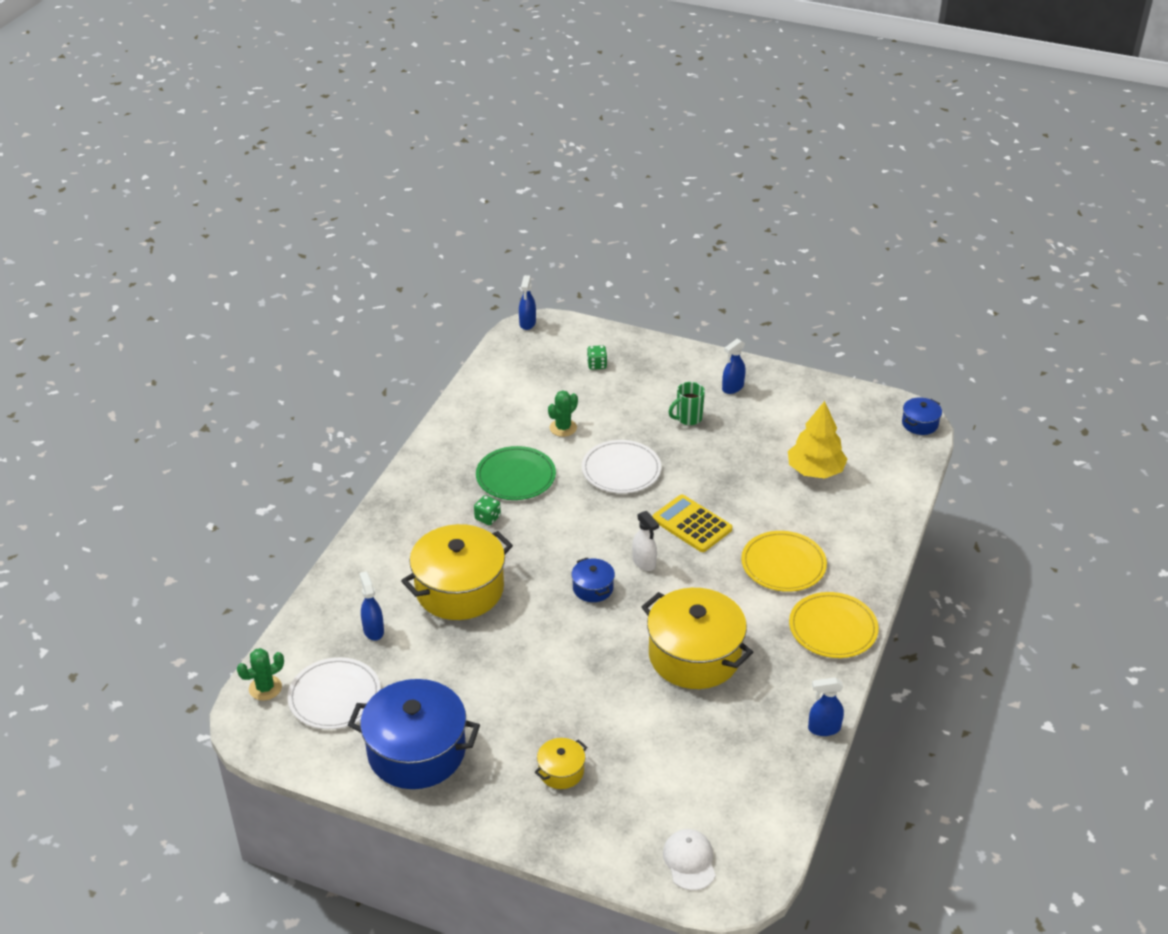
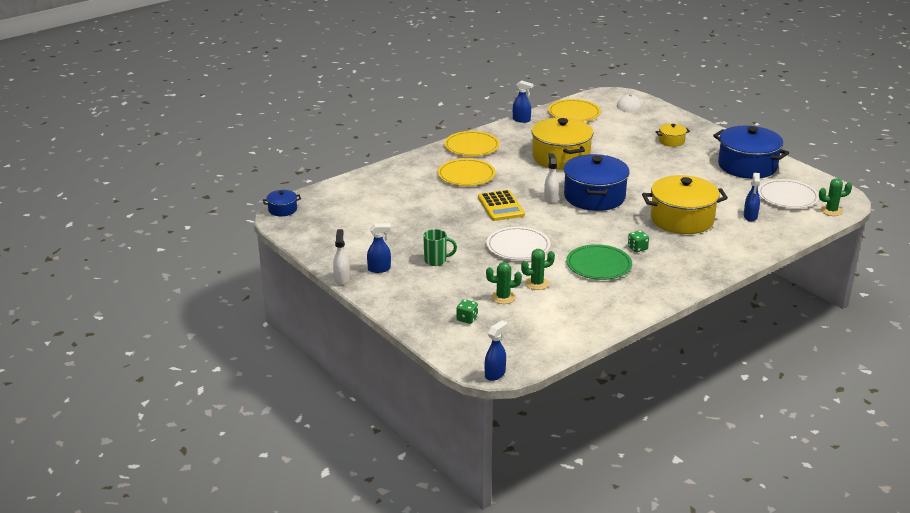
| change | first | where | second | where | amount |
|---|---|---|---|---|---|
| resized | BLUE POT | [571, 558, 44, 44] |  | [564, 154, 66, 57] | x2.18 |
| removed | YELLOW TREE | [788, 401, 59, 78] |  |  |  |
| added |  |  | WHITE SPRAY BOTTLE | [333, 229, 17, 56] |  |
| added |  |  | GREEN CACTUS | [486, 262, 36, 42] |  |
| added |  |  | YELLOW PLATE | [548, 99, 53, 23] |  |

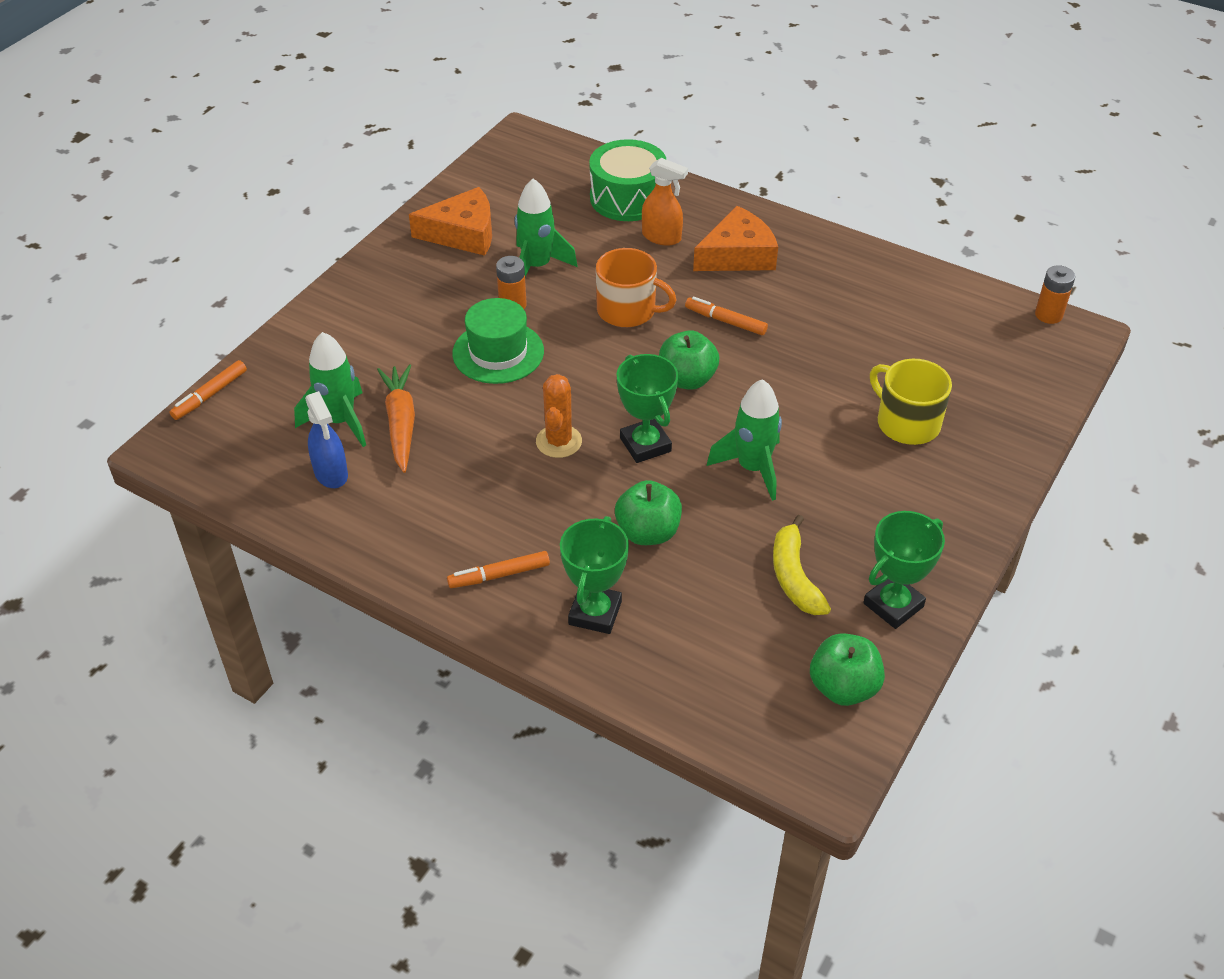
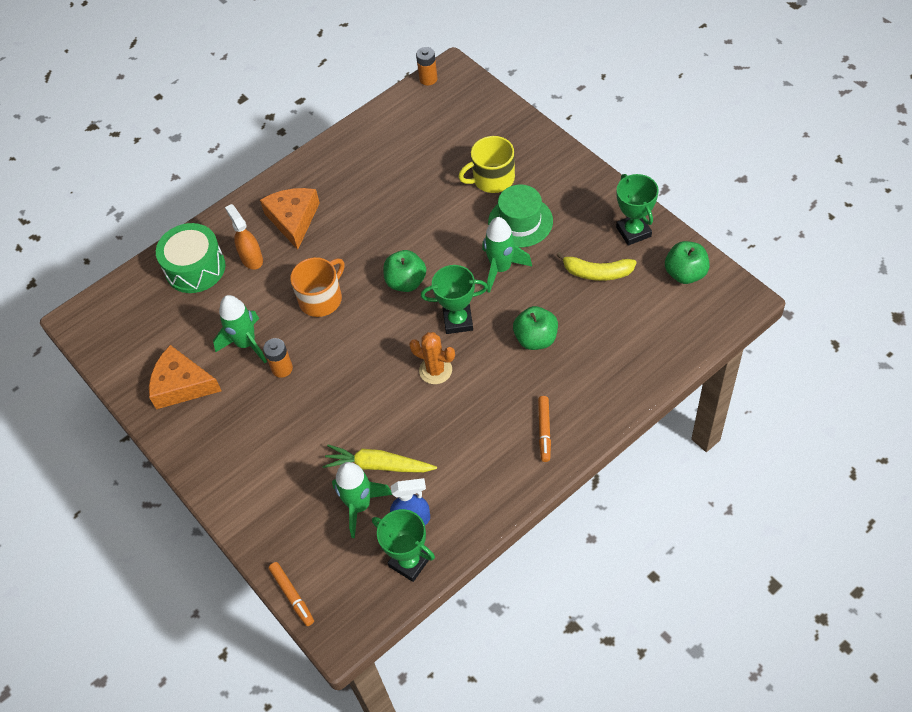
| change | first | where | second | where | amount |
|---|---|---|---|---|---|
| recoloured | ORANGE CARROT | [377, 364, 38, 109] | YELLOW CARROT | [322, 444, 115, 28] |  |
| turned | ORANGE CHEESE | [409, 187, 83, 69] |  | [149, 345, 73, 64] | 90 degrees counterclockwise |
| moved | GREEN HAT | [452, 298, 92, 86] |  | [488, 185, 65, 62] |  |
| moved | GREEN TROPHY | [560, 516, 69, 118] |  | [372, 509, 63, 73] |  |
| turned | ORANGE SPRAY BOTTLE | [642, 158, 46, 88] |  | [225, 204, 38, 66] | 75 degrees counterclockwise |
| removed | ORANGE MARKER | [685, 297, 83, 38] |  |  |  |

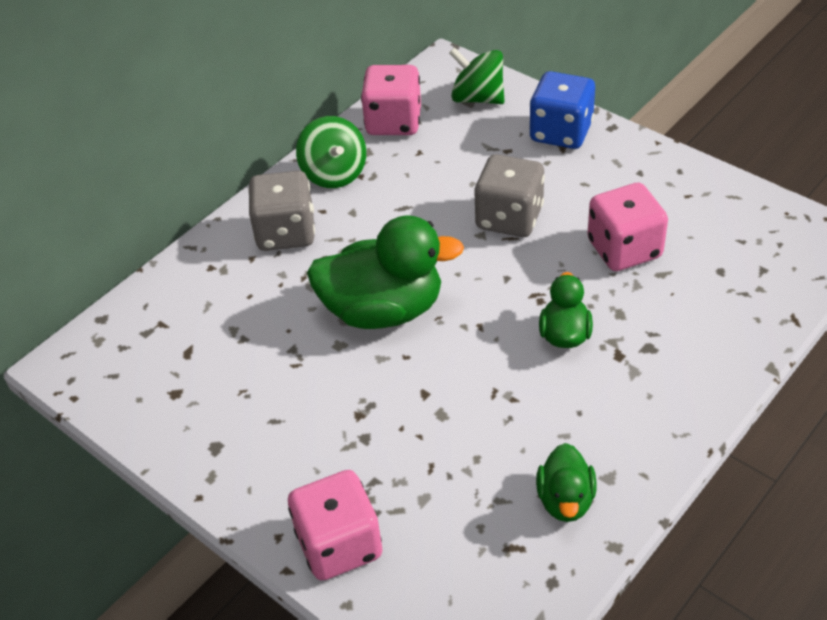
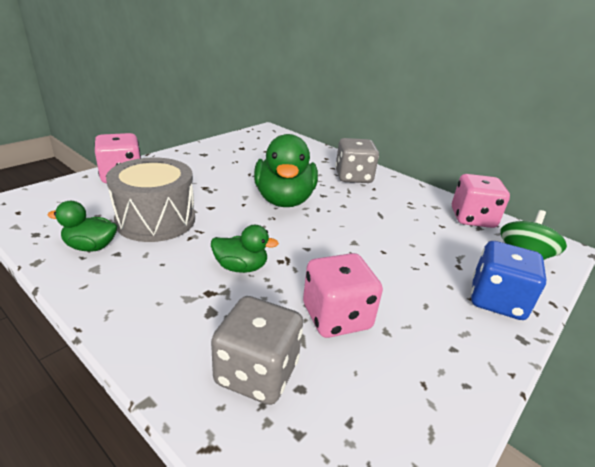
| change | first | where | second | where | amount |
|---|---|---|---|---|---|
| removed | GREEN SPINNING TOP | [296, 116, 70, 72] |  |  |  |
| moved | GREY DICE | [474, 154, 71, 83] |  | [211, 296, 92, 109] |  |
| added |  |  | GREY DRUM | [106, 158, 89, 84] |  |

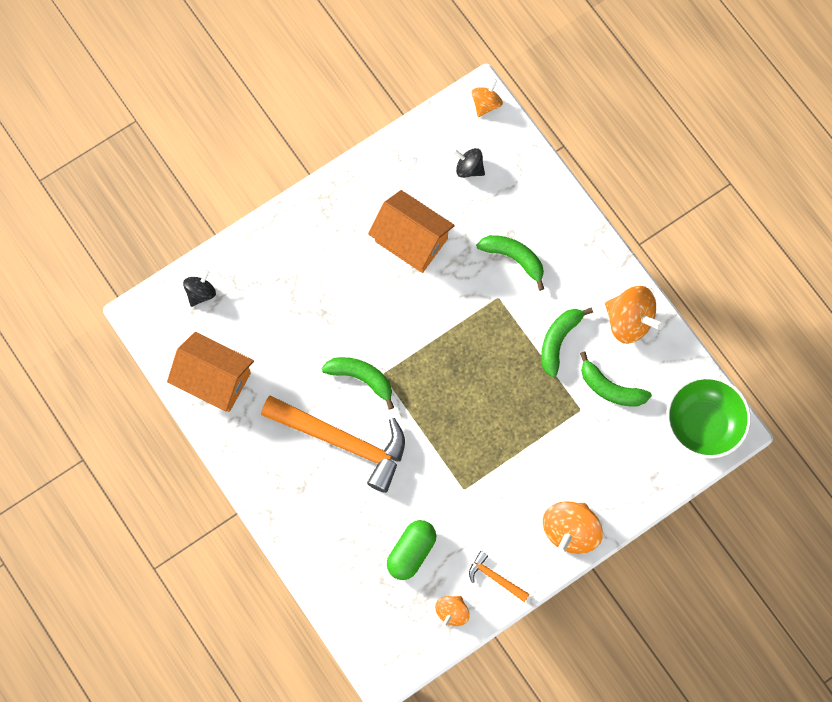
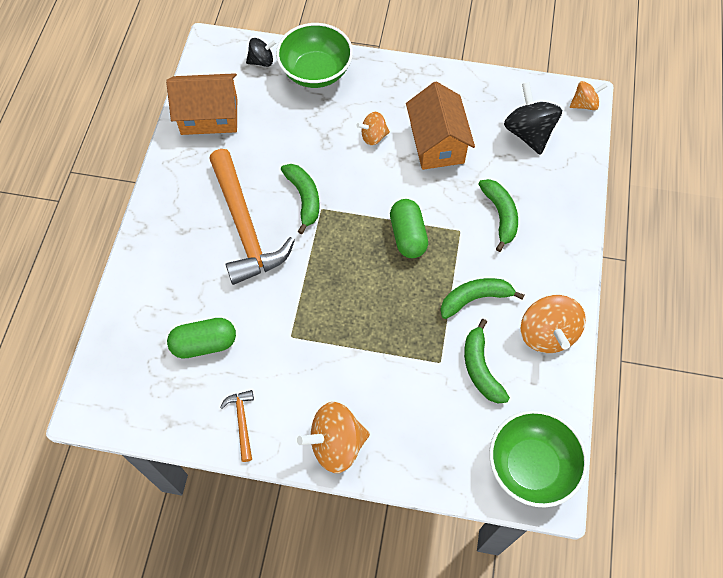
| change | first | where | second | where | amount |
|---|---|---|---|---|---|
| turned | ORANGE HOUSE | [167, 332, 87, 80] |  | [166, 73, 71, 62] | 75 degrees counterclockwise |
| moved | ORANGE SPINNING TOP | [435, 596, 35, 31] |  | [356, 112, 34, 33] |  |
| resized | BLACK SPINNING TOP | [453, 148, 32, 30] |  | [504, 82, 58, 73] | x1.72 |
| added |  |  | GREEN BOWL | [276, 23, 77, 65] |  |
| added |  |  | GREEN CAPSULE | [390, 199, 38, 59] |  |

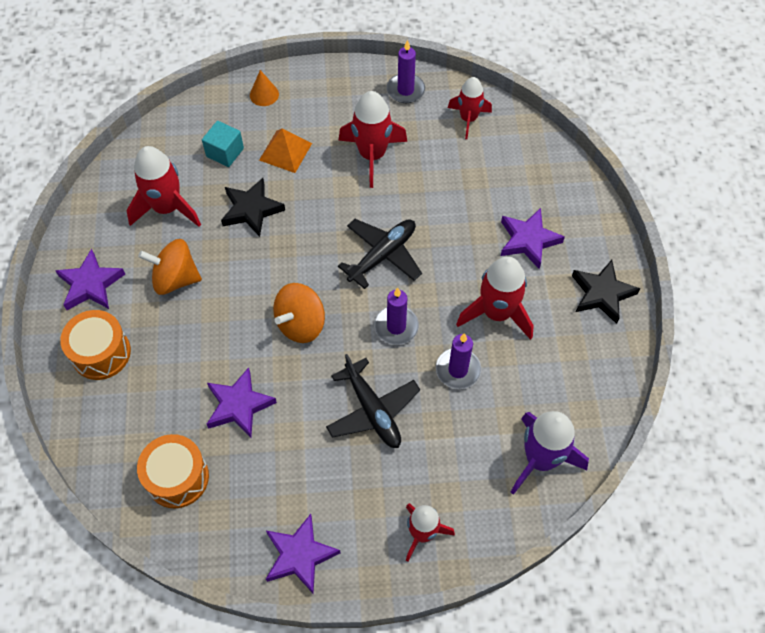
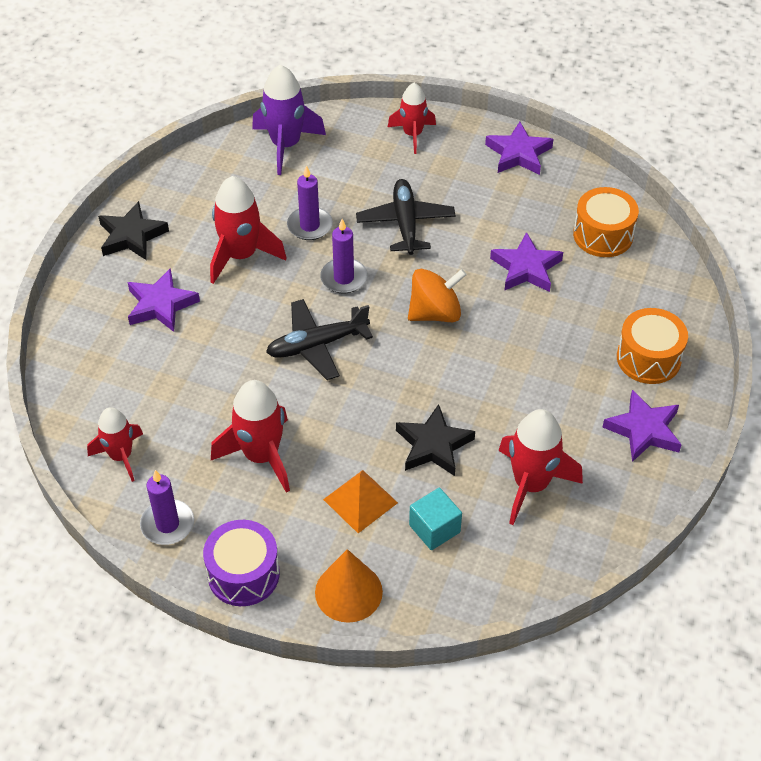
| change | first | where | second | where | amount |
|---|---|---|---|---|---|
| removed | ORANGE SPINNING TOP | [138, 239, 64, 56] |  |  |  |
| resized | ORANGE CONE | [250, 70, 29, 36] |  | [315, 549, 68, 74] | x1.60 |
| added |  |  | PURPLE DRUM | [203, 520, 77, 86] |  |

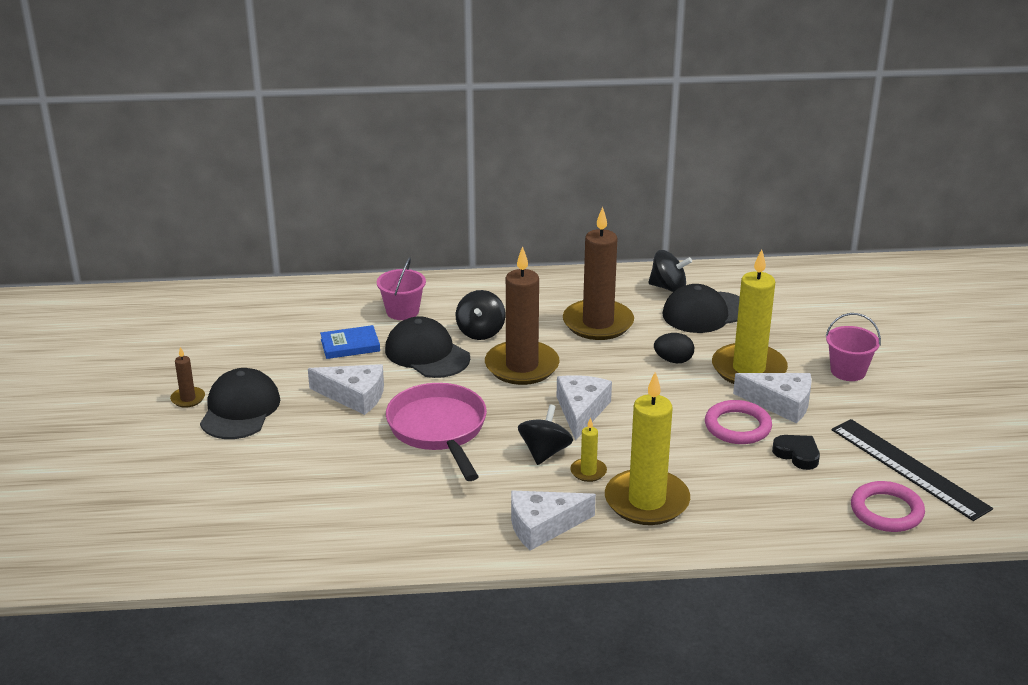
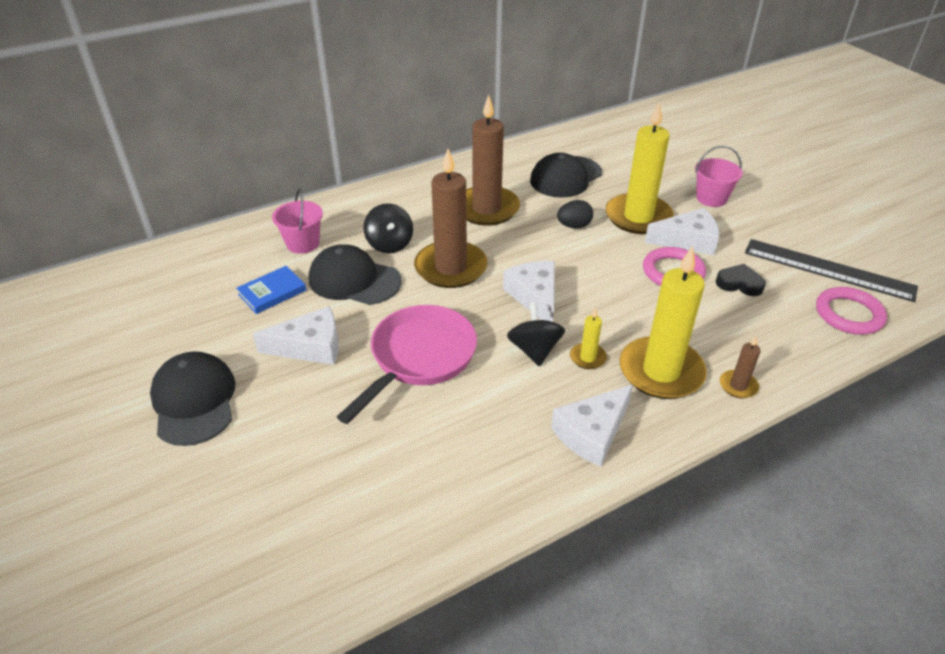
| change | first | where | second | where | amount |
|---|---|---|---|---|---|
| moved | BROWN CANDLE | [170, 347, 35, 61] |  | [720, 335, 41, 64] |  |
| turned | PINK PAN | [386, 383, 101, 98] |  | [337, 305, 140, 119] | 75 degrees clockwise |
| removed | BLACK SPINNING TOP | [648, 250, 44, 42] |  |  |  |

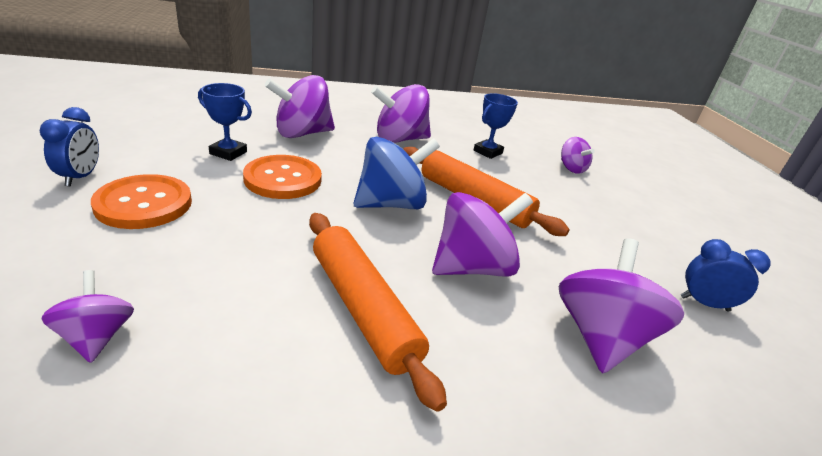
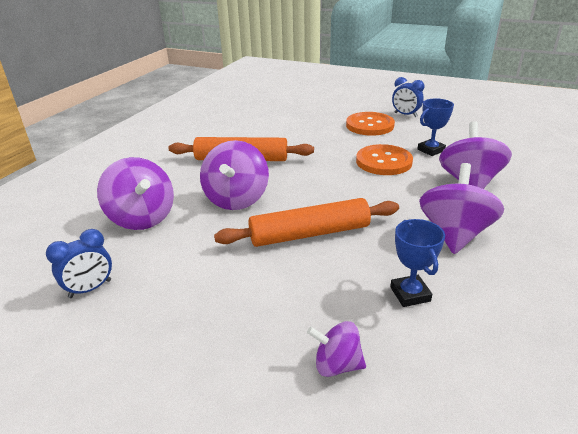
| change | first | where | second | where | amount |
|---|---|---|---|---|---|
| removed | PURPLE SPINNING TOP | [41, 270, 93, 93] |  |  |  |
| removed | BLUE SPINNING TOP | [354, 137, 86, 72] |  |  |  |

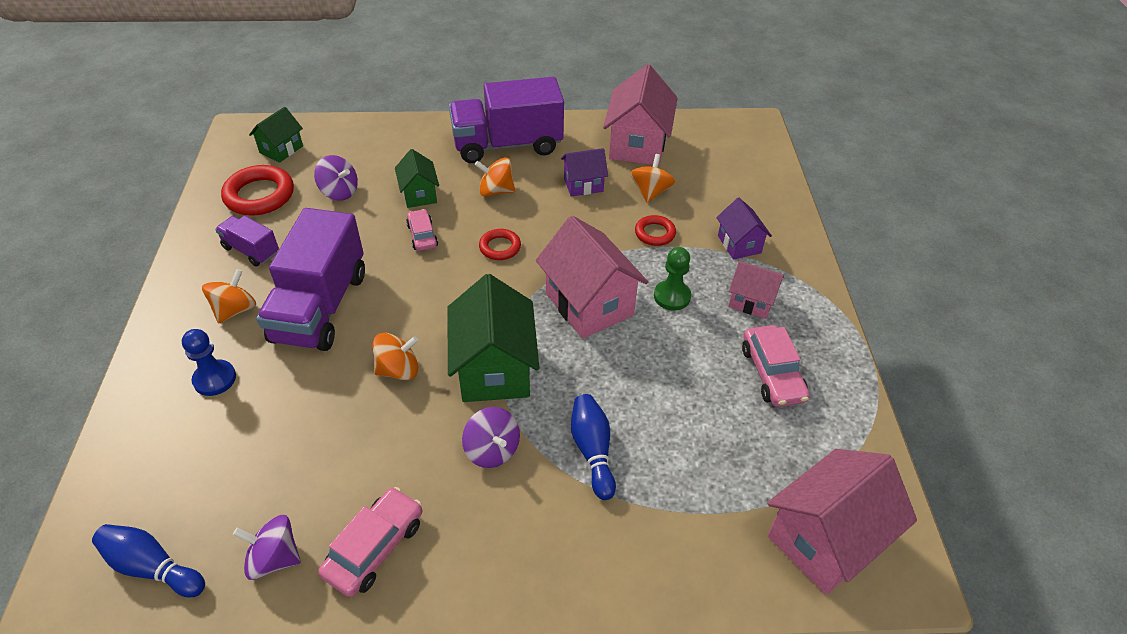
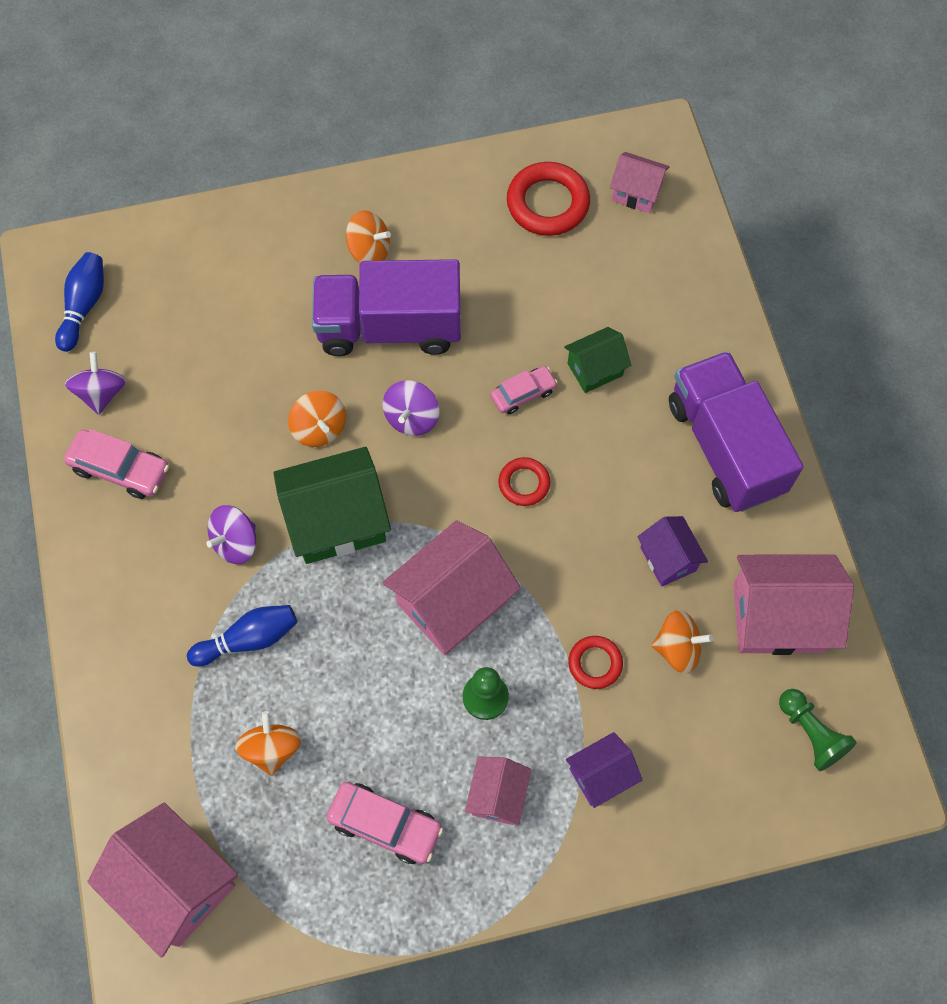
| change | first | where | second | where | amount |
|---|---|---|---|---|---|
| removed | BLUE PAWN | [182, 329, 54, 67] |  |  |  |
| removed | PURPLE TRUCK | [215, 216, 64, 50] |  |  |  |
| recoloured | GREEN HOUSE | [249, 107, 54, 56] | PINK HOUSE | [610, 152, 60, 61] |  |
| moved | PURPLE SPINNING TOP | [314, 155, 44, 46] |  | [382, 380, 57, 56] |  |
| moved | ORANGE SPINNING TOP | [475, 157, 40, 40] |  | [235, 711, 66, 65] |  |
| turned | PINK CAR | [742, 325, 68, 82] |  | [327, 782, 116, 82] | 135 degrees counterclockwise |
| added |  |  | GREEN PAWN | [779, 689, 78, 82] |  |

